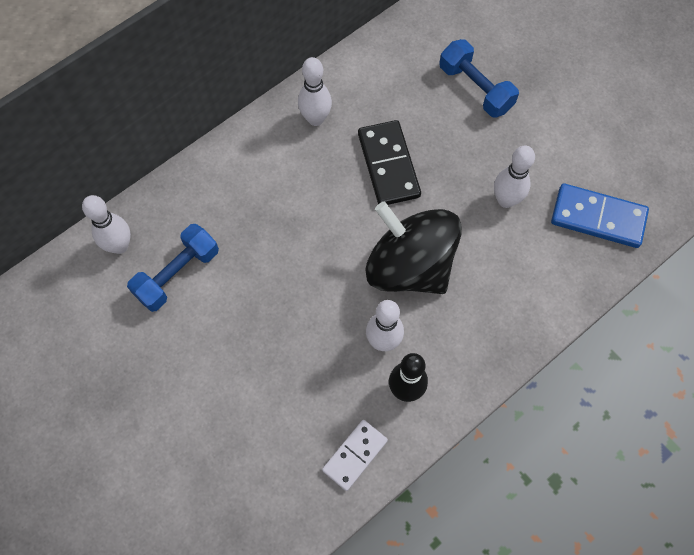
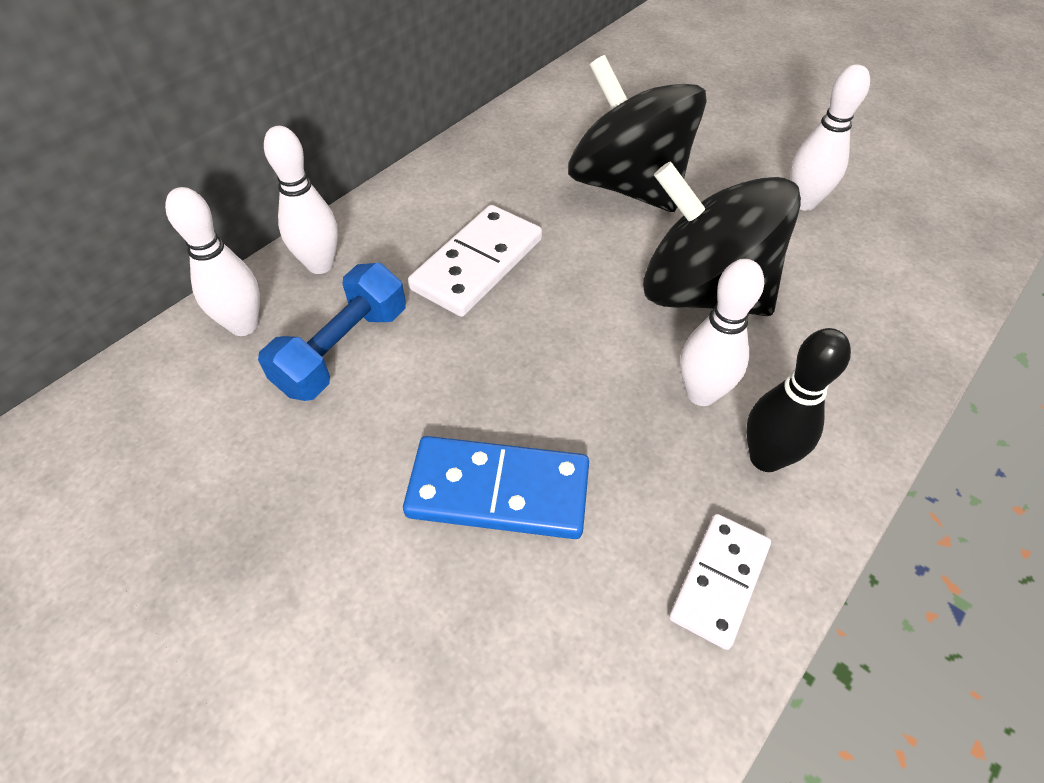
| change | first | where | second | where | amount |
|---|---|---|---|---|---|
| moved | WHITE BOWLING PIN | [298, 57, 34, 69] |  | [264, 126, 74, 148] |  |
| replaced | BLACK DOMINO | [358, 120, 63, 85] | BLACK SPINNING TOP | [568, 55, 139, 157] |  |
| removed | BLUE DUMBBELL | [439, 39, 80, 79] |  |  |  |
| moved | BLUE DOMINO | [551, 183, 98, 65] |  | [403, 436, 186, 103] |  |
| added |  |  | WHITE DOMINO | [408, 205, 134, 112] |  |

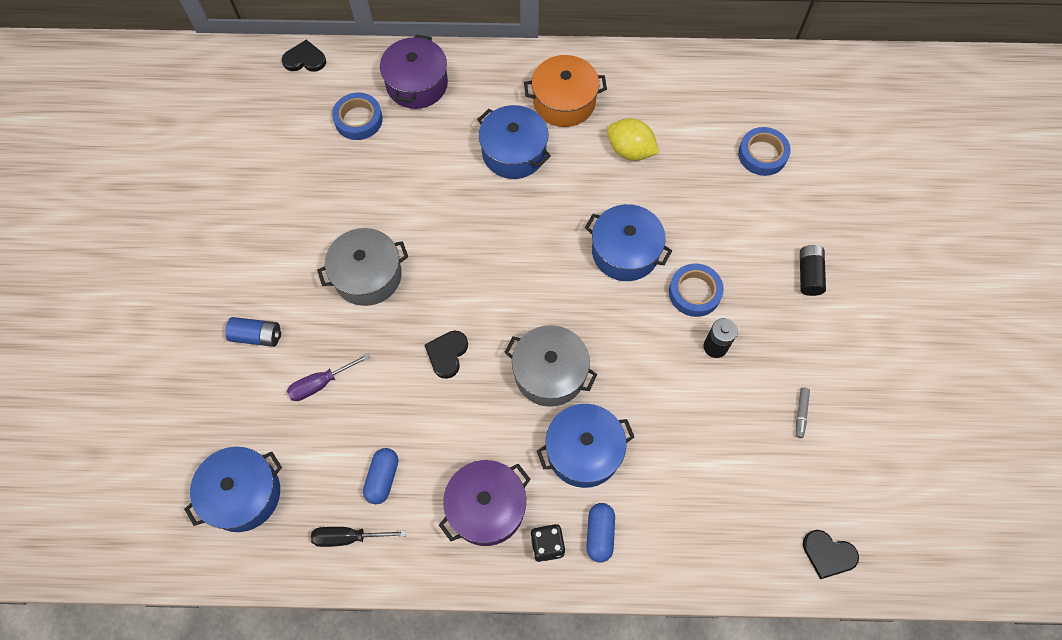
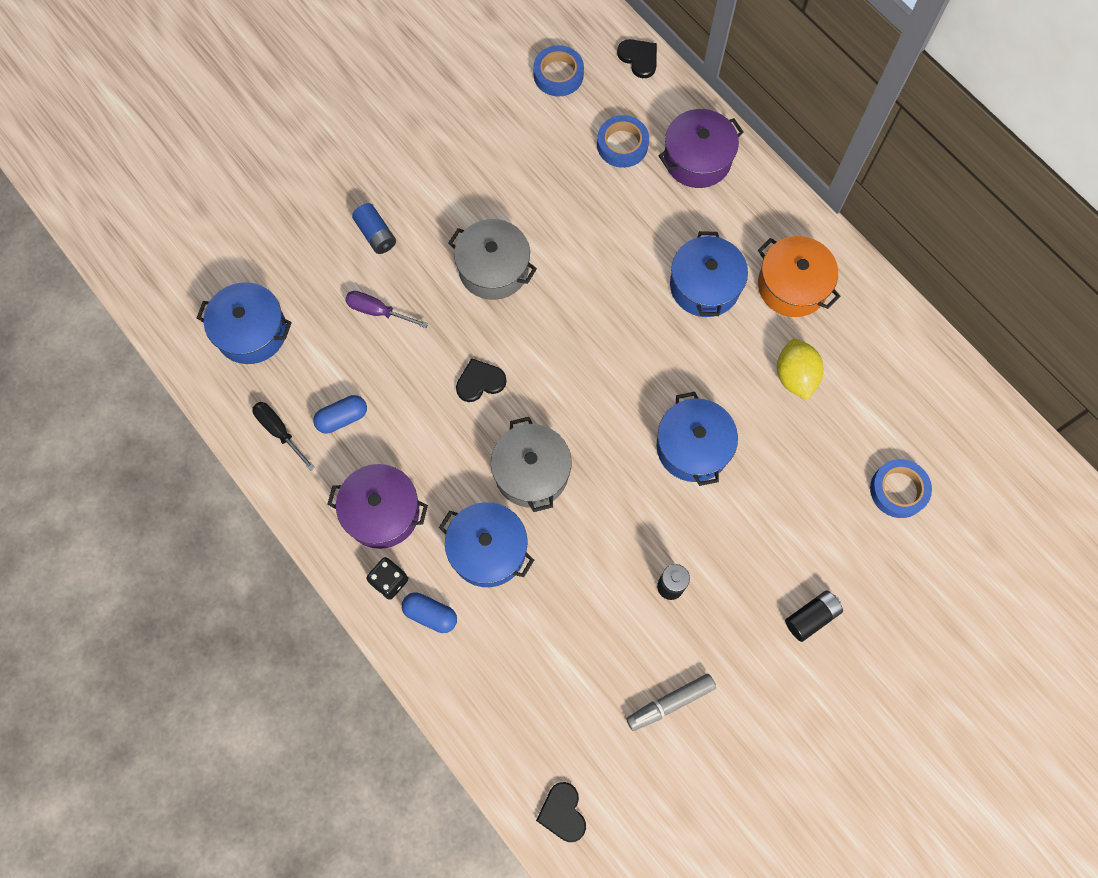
| change | first | where | second | where | amount |
|---|---|---|---|---|---|
| turned | BLUE CAPSULE | [586, 503, 29, 59] |  | [402, 593, 55, 40] | 60 degrees clockwise |
| moved | BLUE TAPE | [669, 264, 55, 53] |  | [533, 45, 51, 52] |  |
| resized | GREY MARKER | [796, 388, 14, 50] |  | [626, 674, 90, 57] | x1.69 |

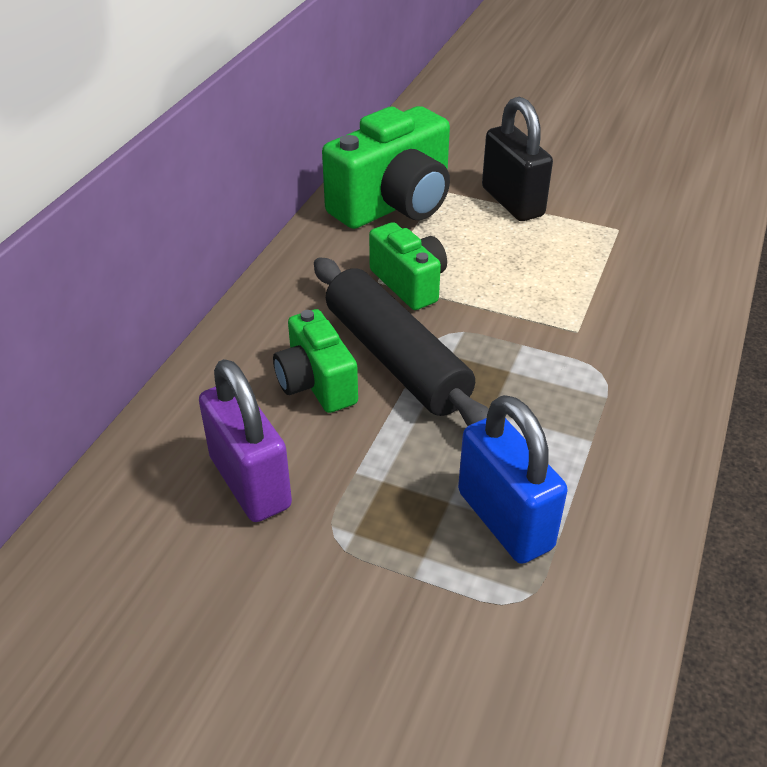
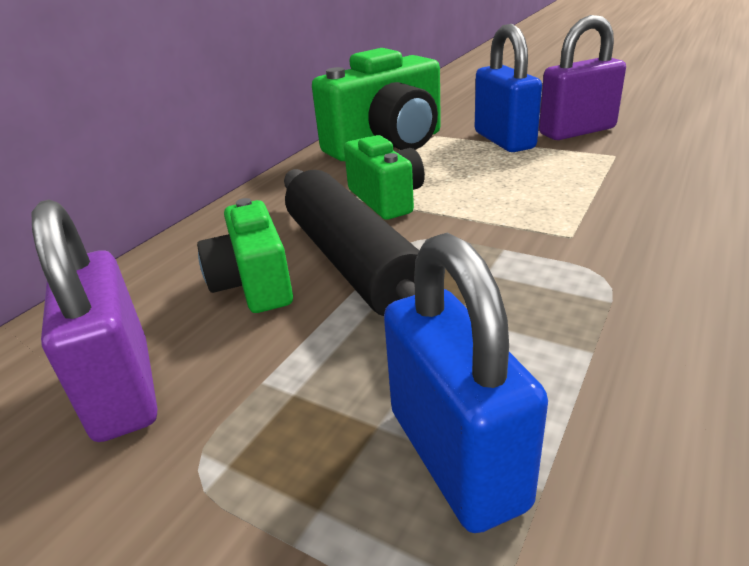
| change | first | where | second | where | amount |
|---|---|---|---|---|---|
| recoloured | BLACK PADLOCK | [482, 96, 71, 125] | BLUE PADLOCK | [475, 24, 67, 128] |  |
| added |  |  | PURPLE PADLOCK | [539, 15, 87, 125] |  |

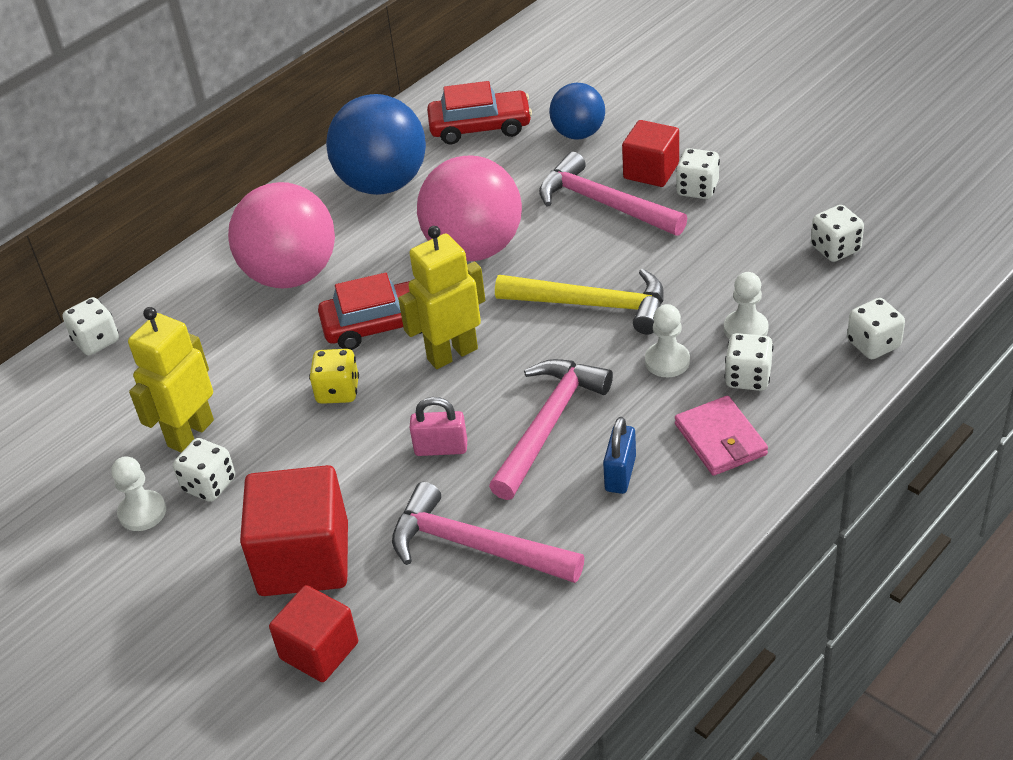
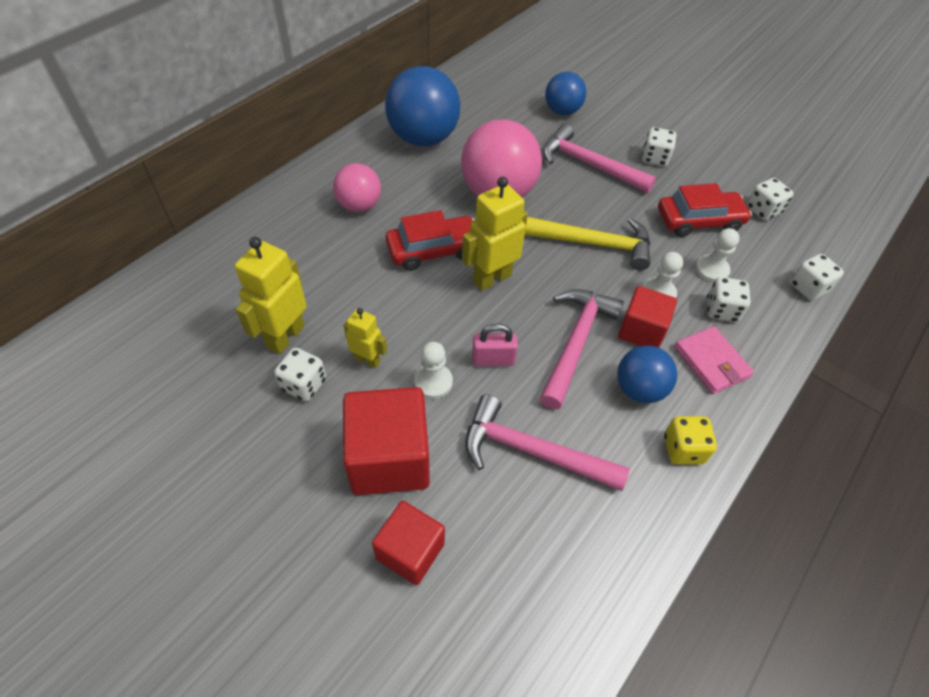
| change | first | where | second | where | amount |
|---|---|---|---|---|---|
| removed | WHITE DICE | [63, 297, 56, 58] |  |  |  |
| moved | WHITE PAWN | [111, 456, 55, 75] |  | [414, 342, 39, 57] |  |
| resized | PINK BALL | [228, 182, 107, 106] |  | [333, 163, 48, 49] | x0.58 |
| moved | YELLOW DICE | [309, 349, 50, 55] |  | [664, 416, 53, 48] |  |
| moved | RED CAR | [427, 81, 105, 63] |  | [658, 183, 94, 54] |  |
| replaced | BLUE PADLOCK | [603, 417, 33, 77] | BLUE BALL | [617, 346, 60, 57] |  |
| moved | RED CUBE | [622, 120, 57, 67] |  | [618, 286, 59, 62] |  |
| added |  |  | YELLOW ROBOT | [344, 308, 43, 60] |  |

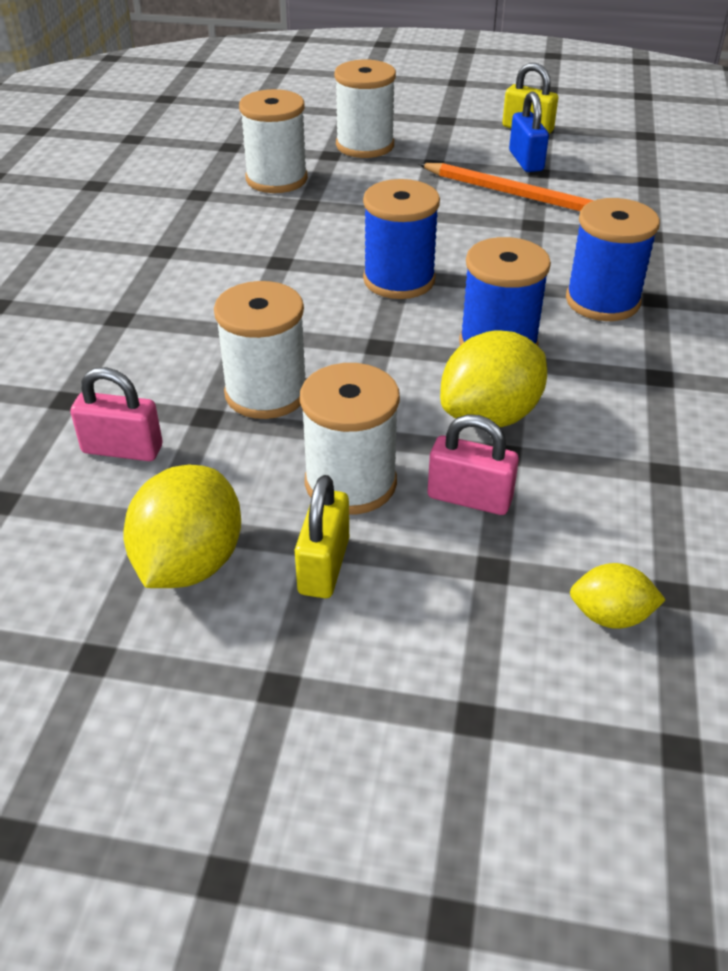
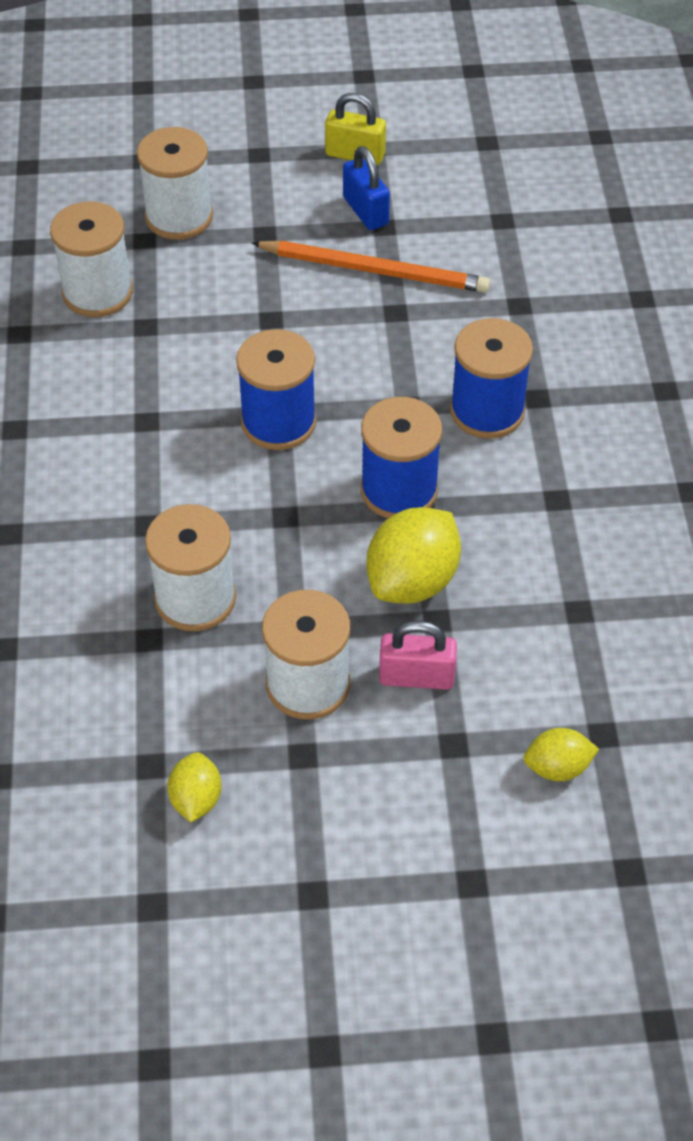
| change | first | where | second | where | amount |
|---|---|---|---|---|---|
| removed | PINK PADLOCK | [70, 367, 92, 94] |  |  |  |
| resized | YELLOW LEMON | [123, 464, 118, 124] |  | [167, 752, 55, 70] | x0.56 |
| removed | YELLOW PADLOCK | [295, 475, 54, 123] |  |  |  |

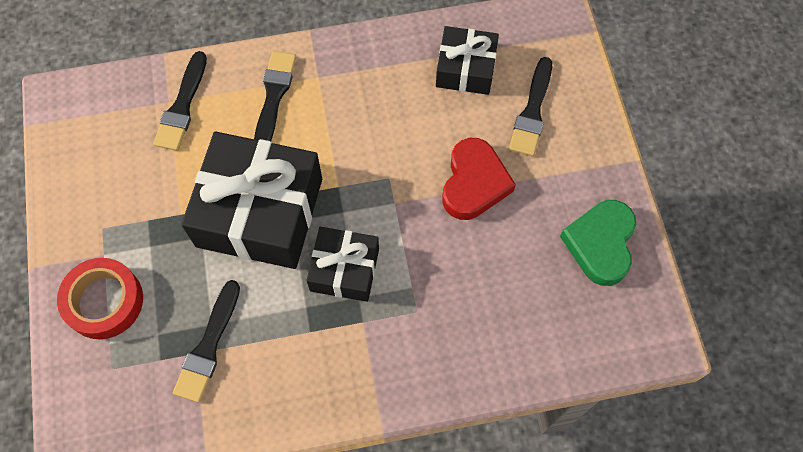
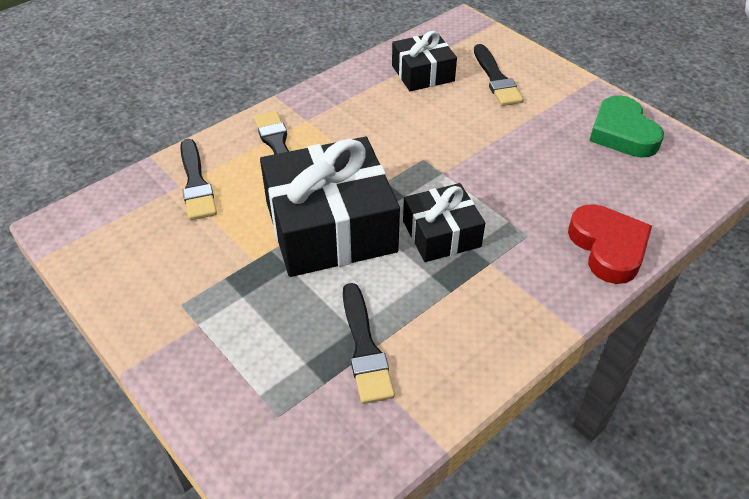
| change | first | where | second | where | amount |
|---|---|---|---|---|---|
| removed | RED TAPE | [57, 258, 86, 81] |  |  |  |
| moved | RED HEART | [442, 138, 74, 82] |  | [568, 204, 84, 80] |  |

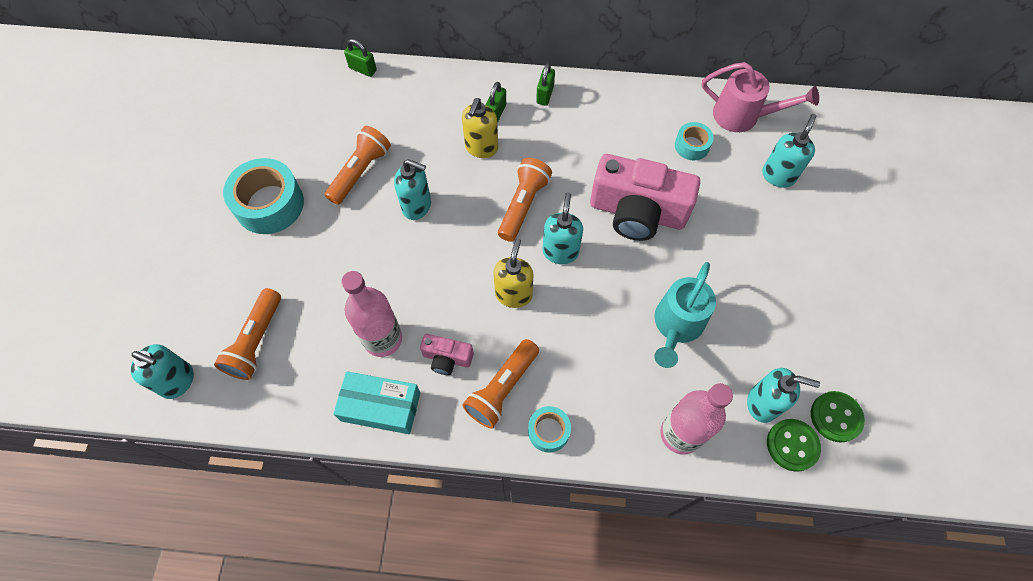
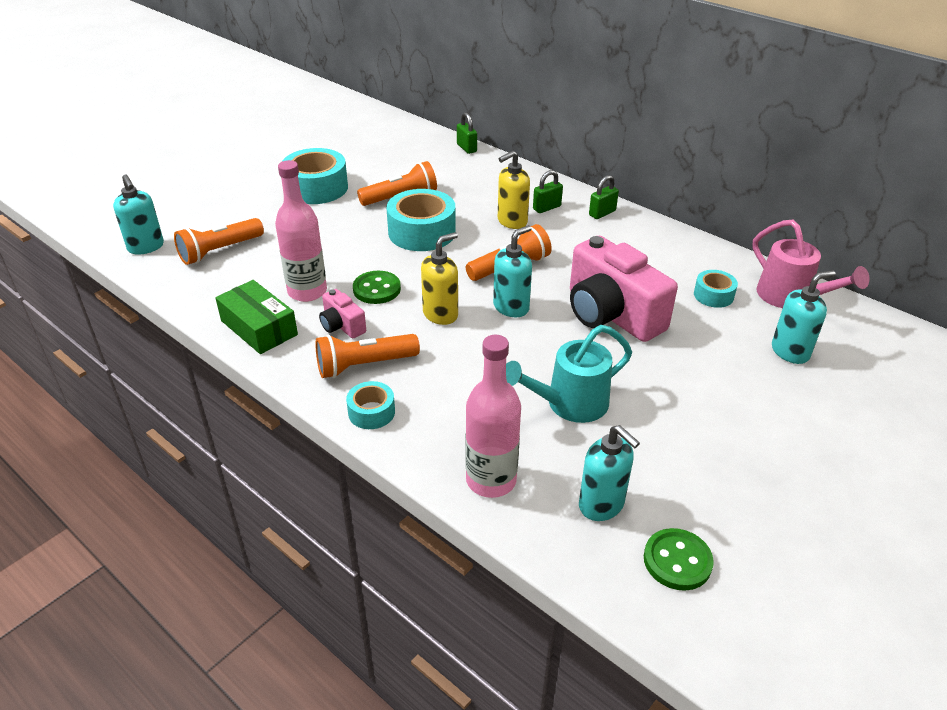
| change | first | where | second | where | amount |
|---|---|---|---|---|---|
| recoloured | TURQUOISE BOX | [333, 371, 87, 63] | GREEN BOX | [215, 280, 83, 74] |  |
| replaced | TURQUOISE SOAP DISPENSER | [394, 159, 37, 61] | TURQUOISE TAPE | [387, 189, 69, 62] |  |
| moved | GREEN BUTTON | [767, 419, 54, 53] |  | [353, 271, 48, 33] |  |

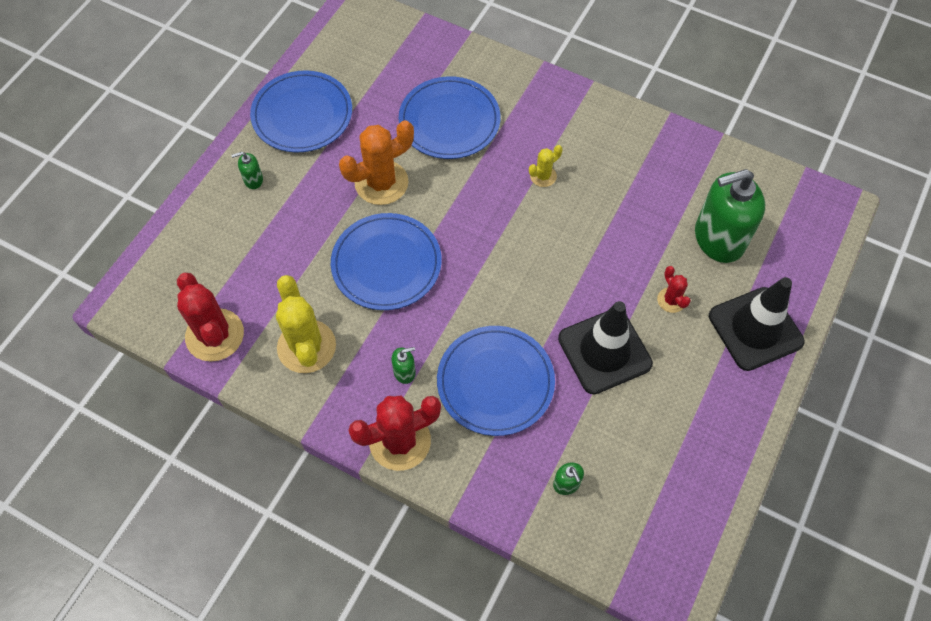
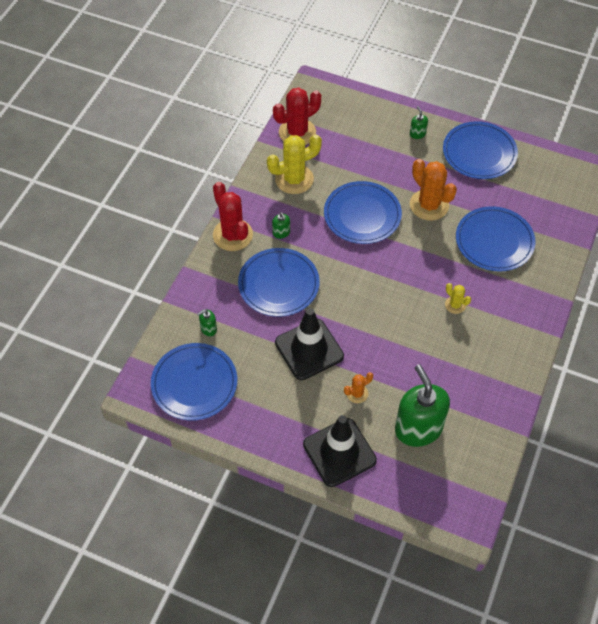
| change | first | where | second | where | amount |
|---|---|---|---|---|---|
| recoloured | RED CACTUS | [657, 266, 34, 47] | ORANGE CACTUS | [344, 372, 29, 31] |  |
| added |  |  | BLUE PLATE | [151, 343, 86, 77] |  |

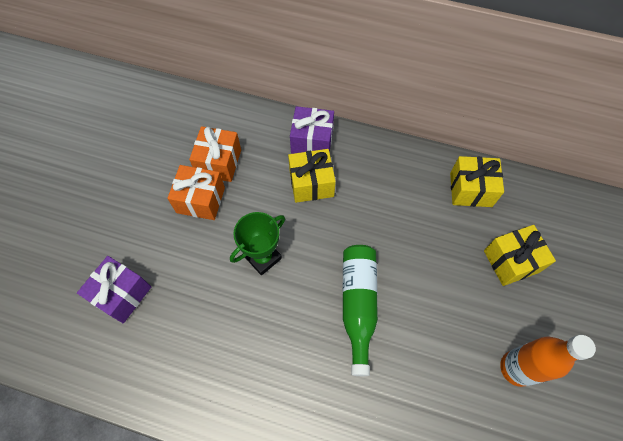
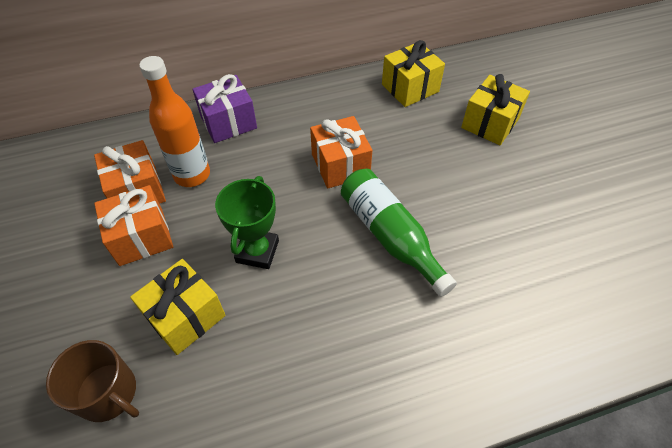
| change | first | where | second | where | amount |
|---|---|---|---|---|---|
| replaced | PURPLE GIFT | [77, 256, 74, 67] | BROWN MUG | [46, 340, 93, 82] |  |
| moved | YELLOW GIFT | [288, 149, 48, 54] |  | [130, 259, 96, 96] |  |
| moved | ORANGE BOTTLE | [500, 335, 96, 52] |  | [139, 56, 71, 131] |  |
| added |  |  | ORANGE GIFT | [310, 116, 62, 72] |  |

